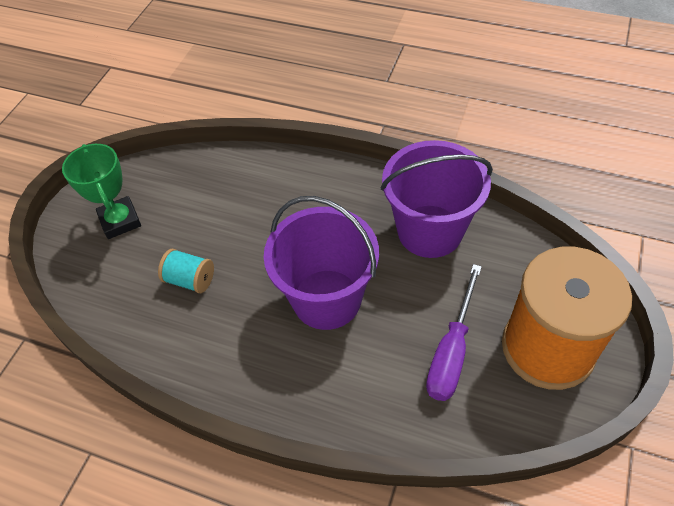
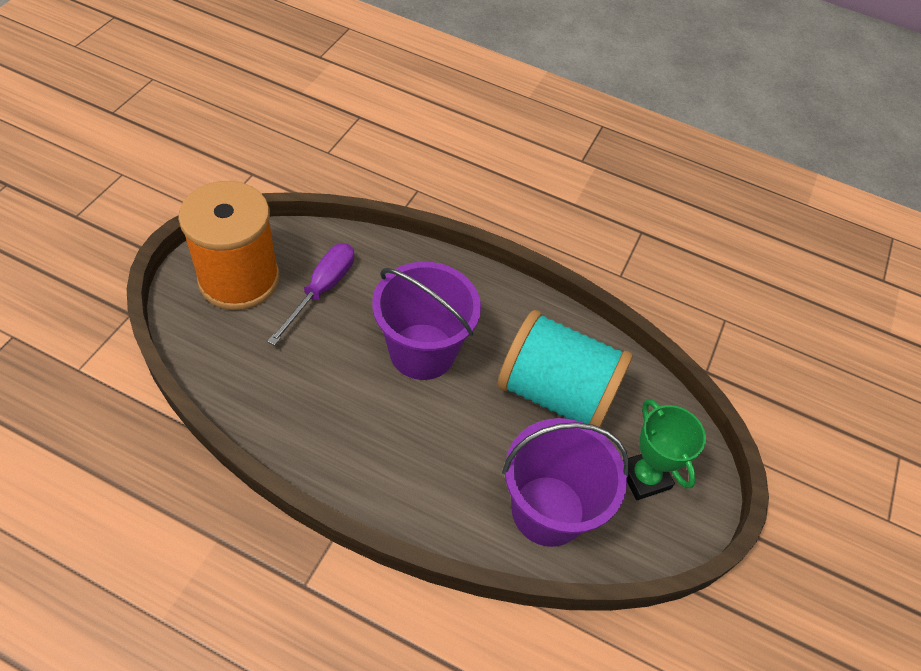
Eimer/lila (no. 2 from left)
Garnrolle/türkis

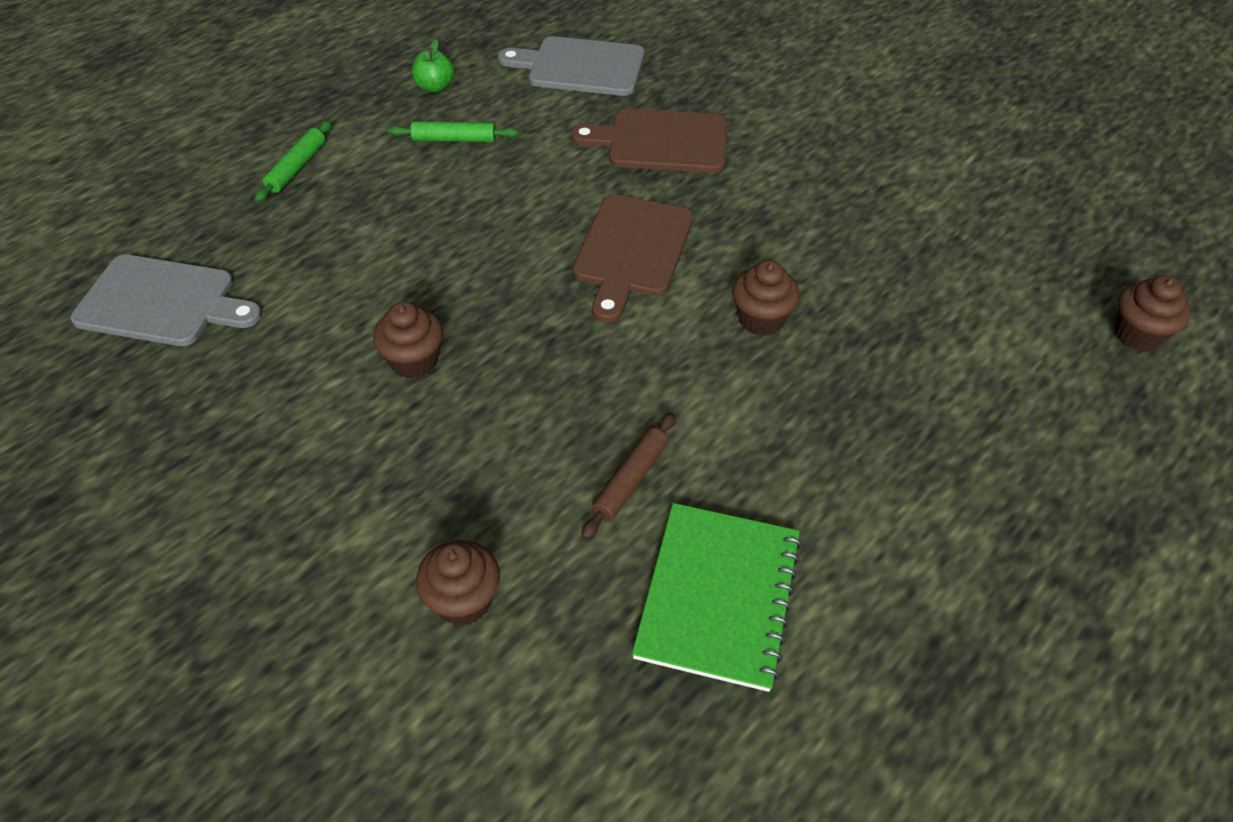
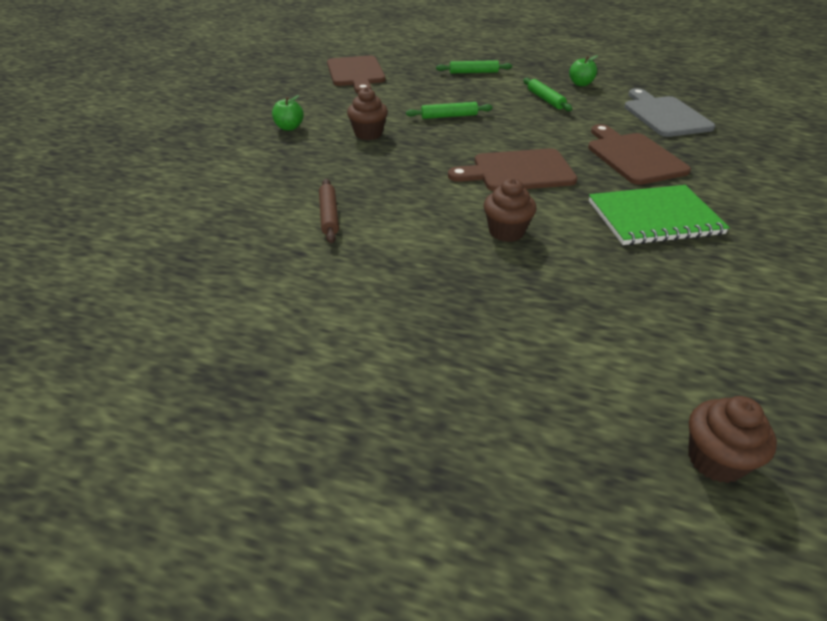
Schneidebrett/braun (no. 1 from left)
Nudelholz/braun
Notizbuch/grün
Muffin/braun (no. 2 from left in the first image)
Apfel/grün (no. 1 from left)
Nudelholz/grün (no. 1 from left)

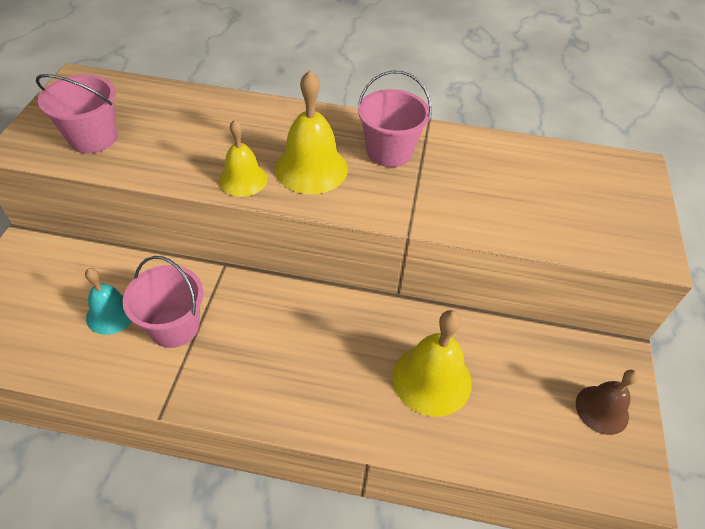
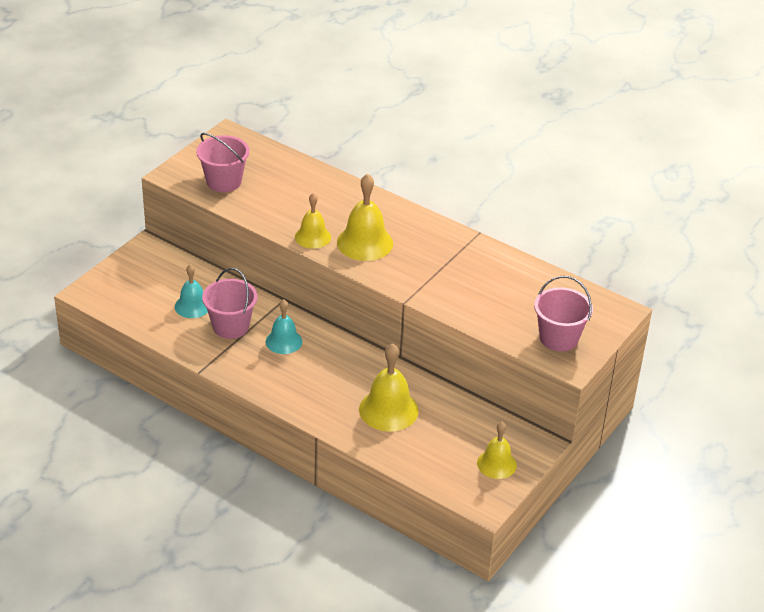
Eimer/rosa (no. 3 from left)
Glocke/gelb (no. 4 from left)
Glocke/türkis (no. 2 from left)

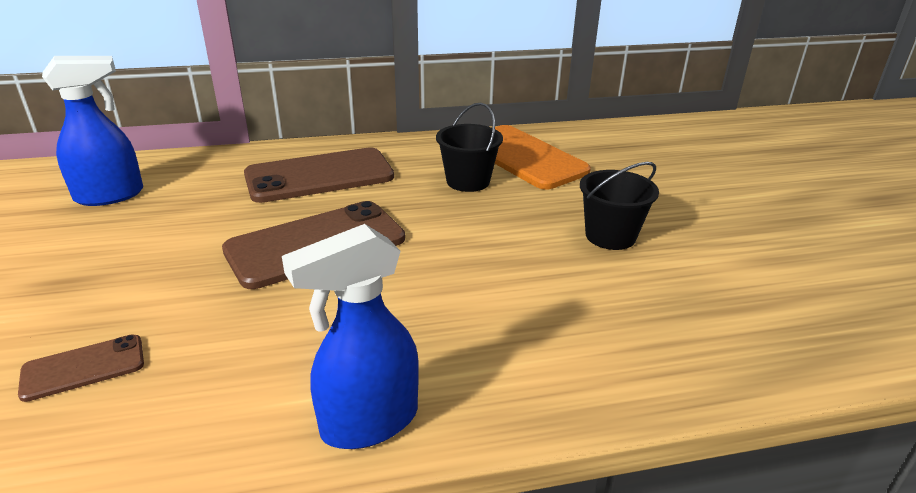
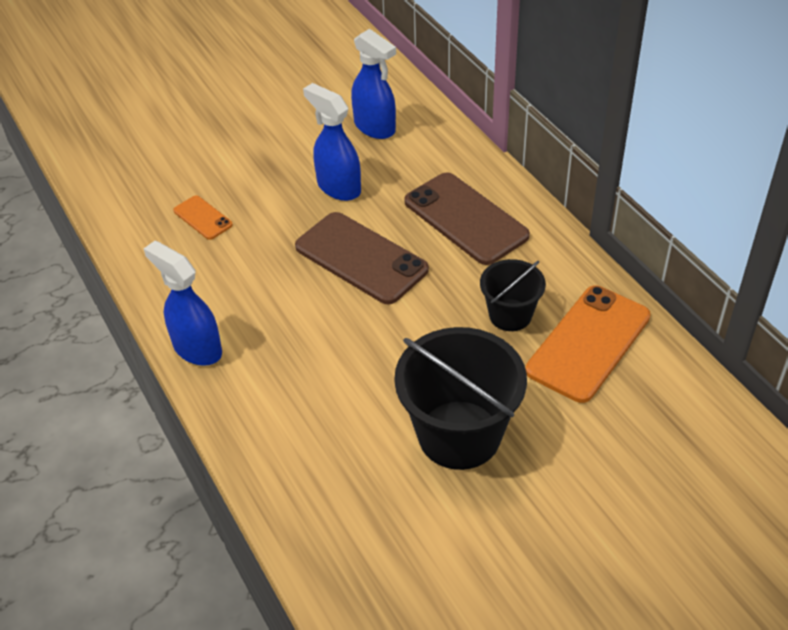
Eimer/schwarz (no. 1 from left)
Handy/orange (no. 1 from left)
Sprühflasche/blau (no. 2 from left)

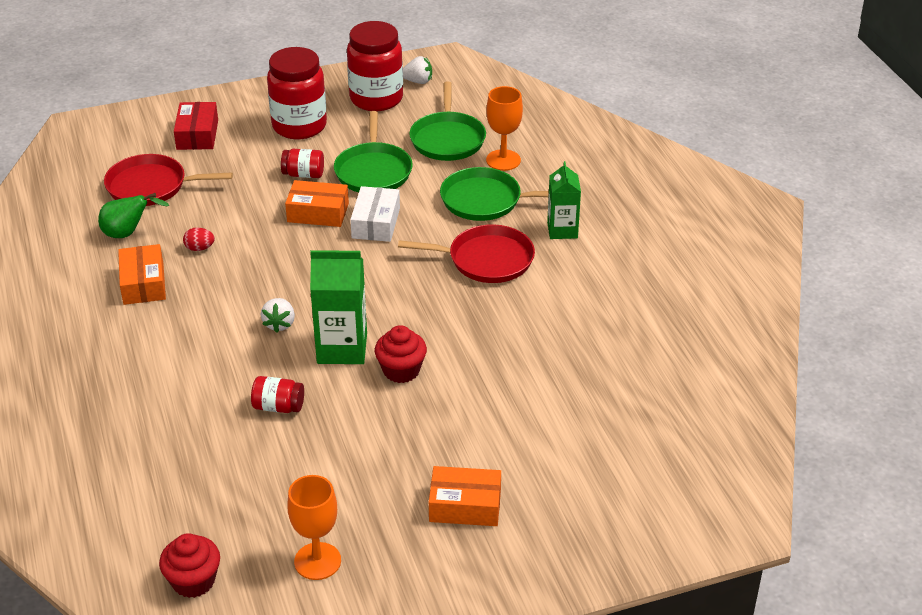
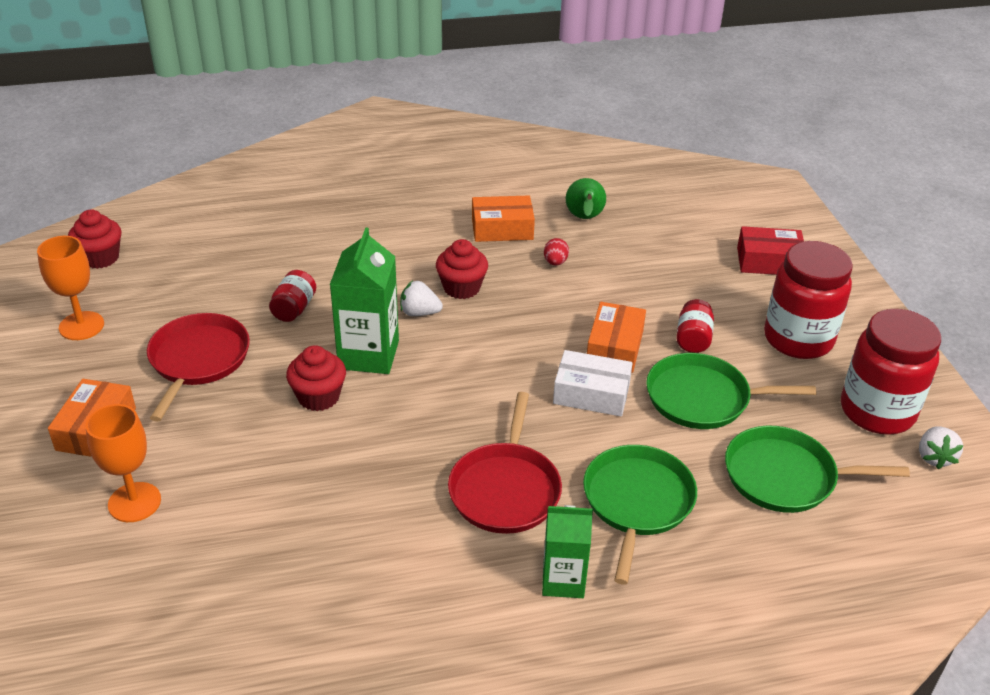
Kelch/orange (no. 2 from left)
Pfanne/rot (no. 1 from left)
Muffin/rot (no. 3 from left)

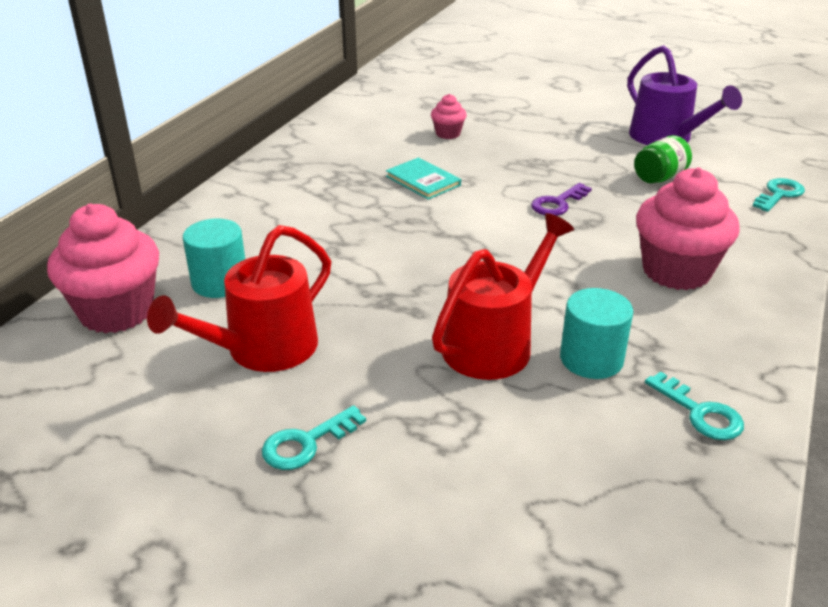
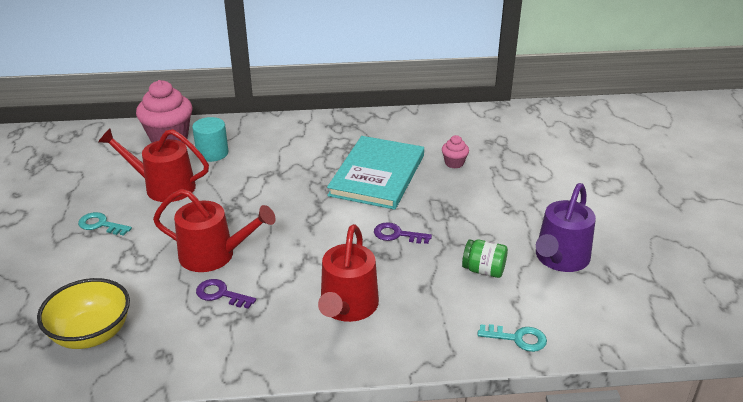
Buch/türkis
Gießkanne/rot (no. 3 from left)
Schlüssel/lila (no. 1 from left)
Schlüssel/türkis (no. 2 from left in the first image)
Schüssel/gelb

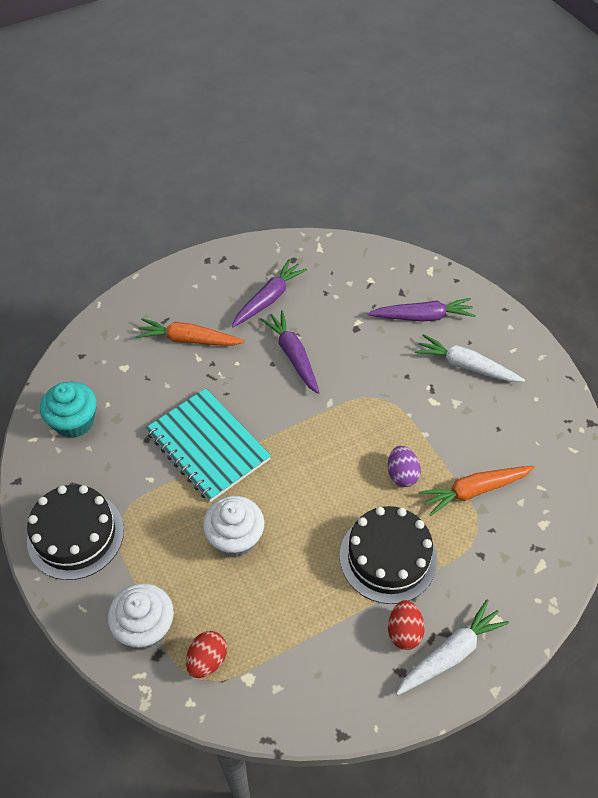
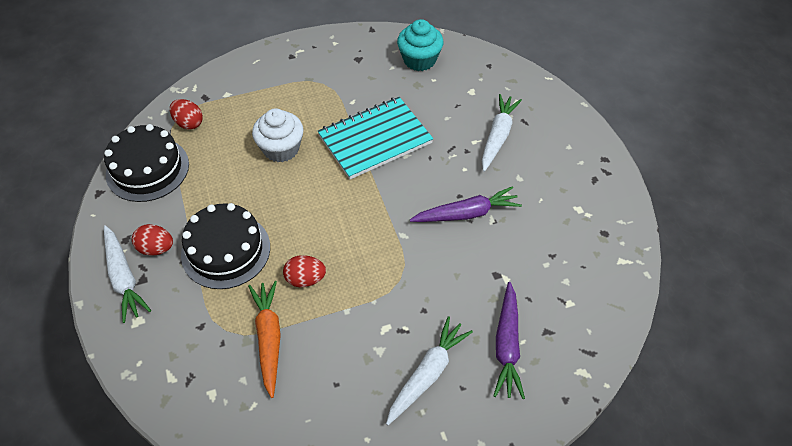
Karotte/lila (no. 1 from left in the first image)
Karotte/weiß (no. 3 from left)
Ei/rot (no. 3 from left)
Kuchen/schwarz (no. 1 from left)
Muffin/weiß (no. 1 from left in the first image)

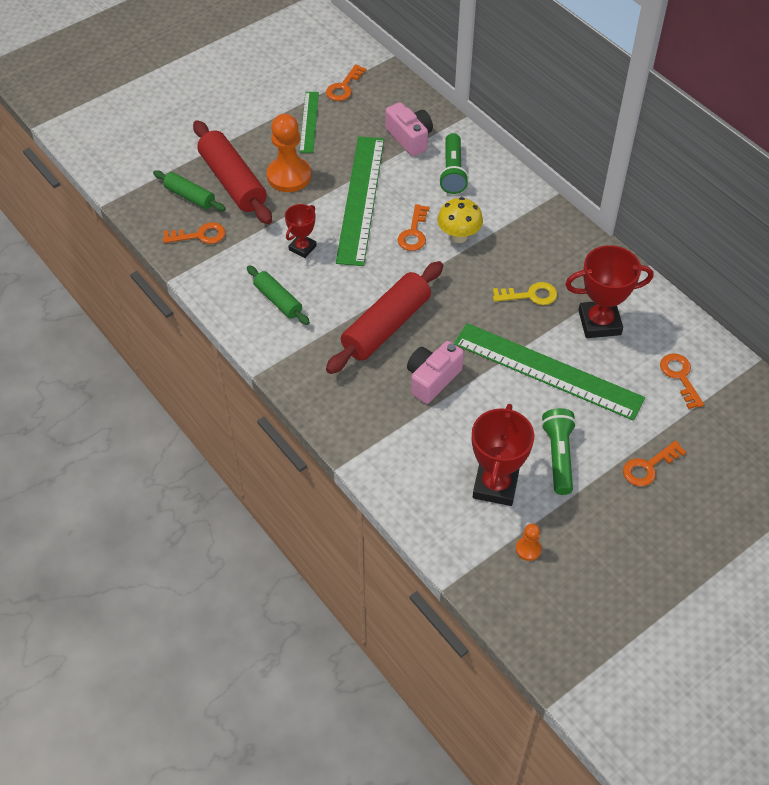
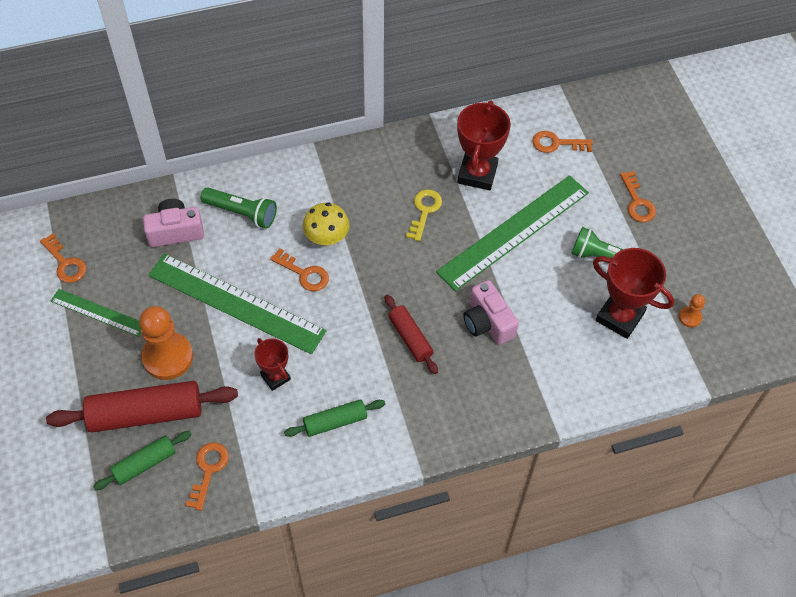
Nudelholz/rot (no. 2 from left)

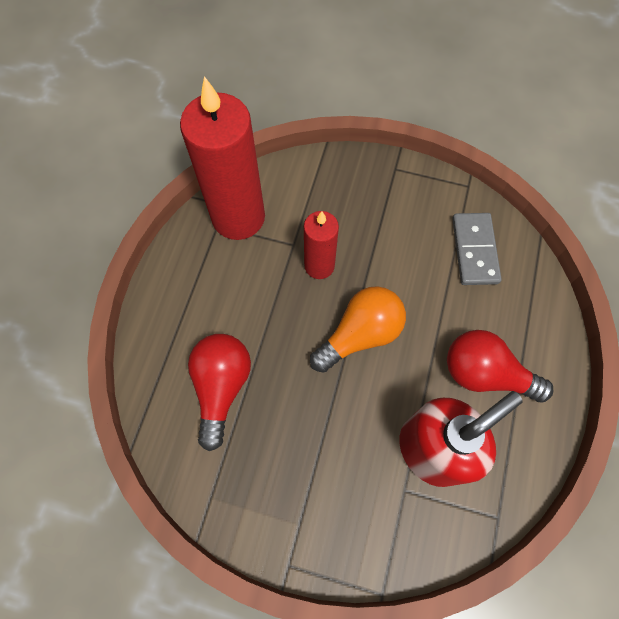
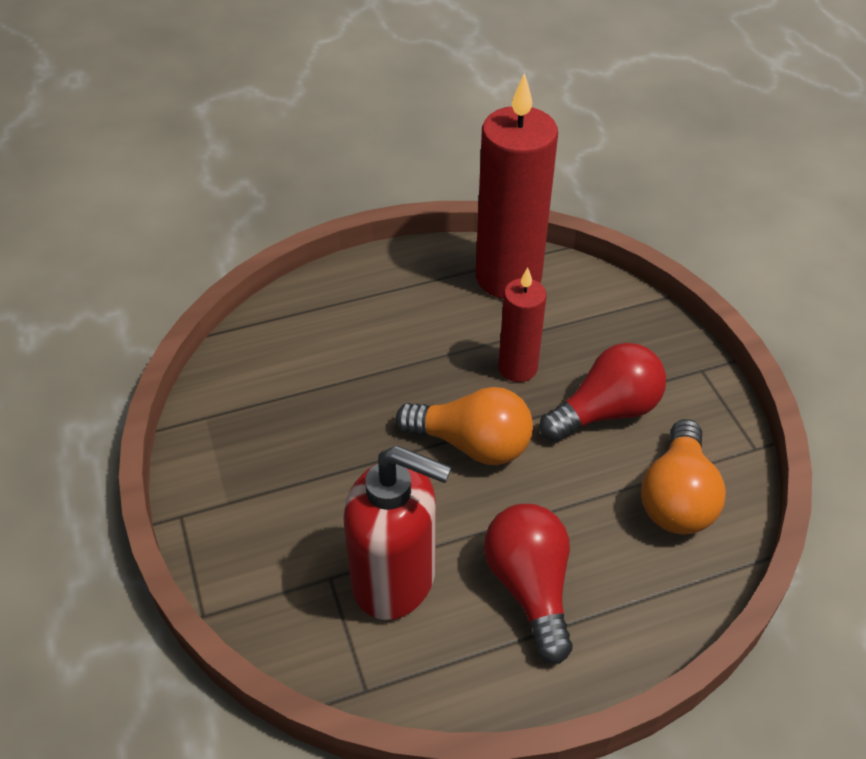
Glühbirne/orange (no. 2 from left)
Glühbirne/rot (no. 2 from left)

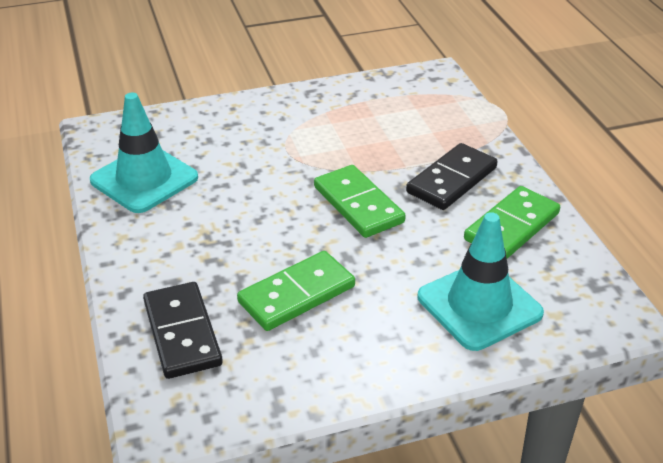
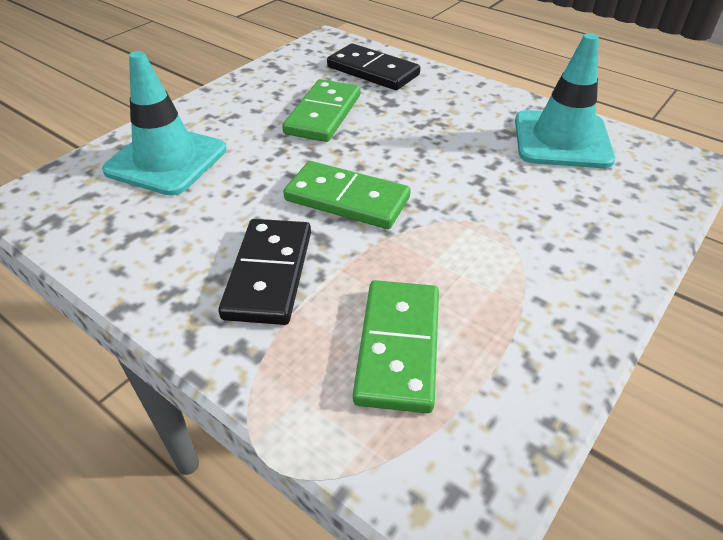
Dominostein/grün (no. 3 from left)

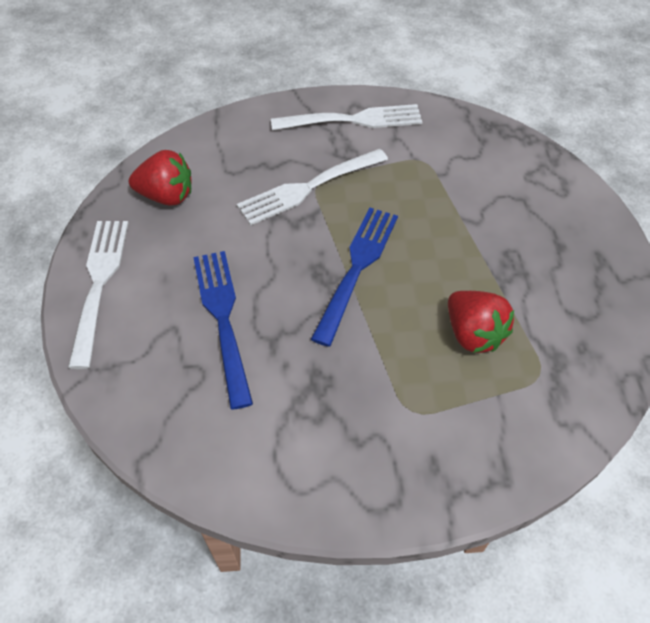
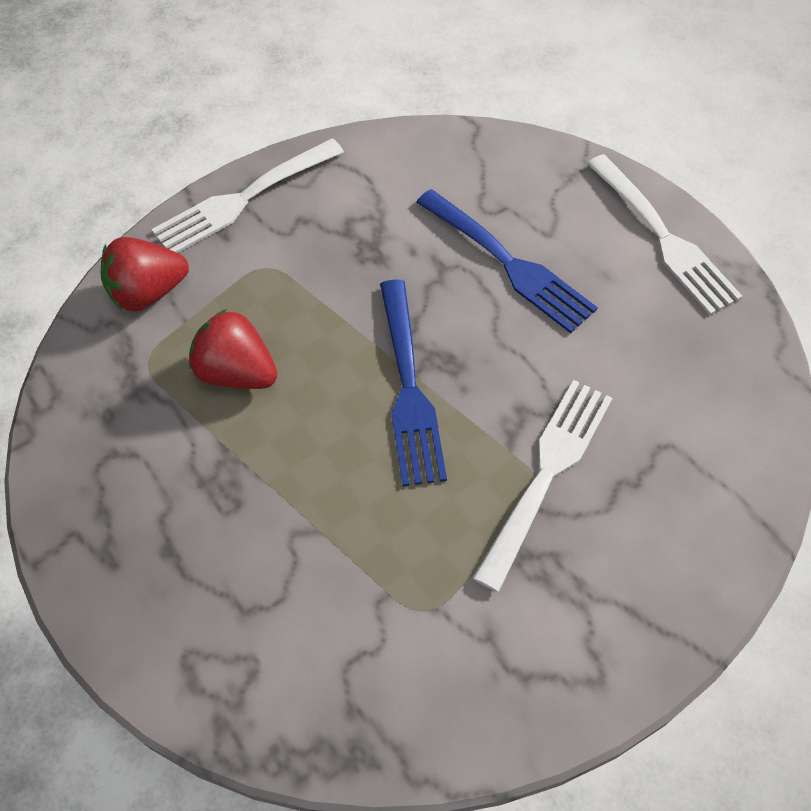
Gabel/weiß (no. 1 from left)
Erdbeere/rot (no. 1 from left)

